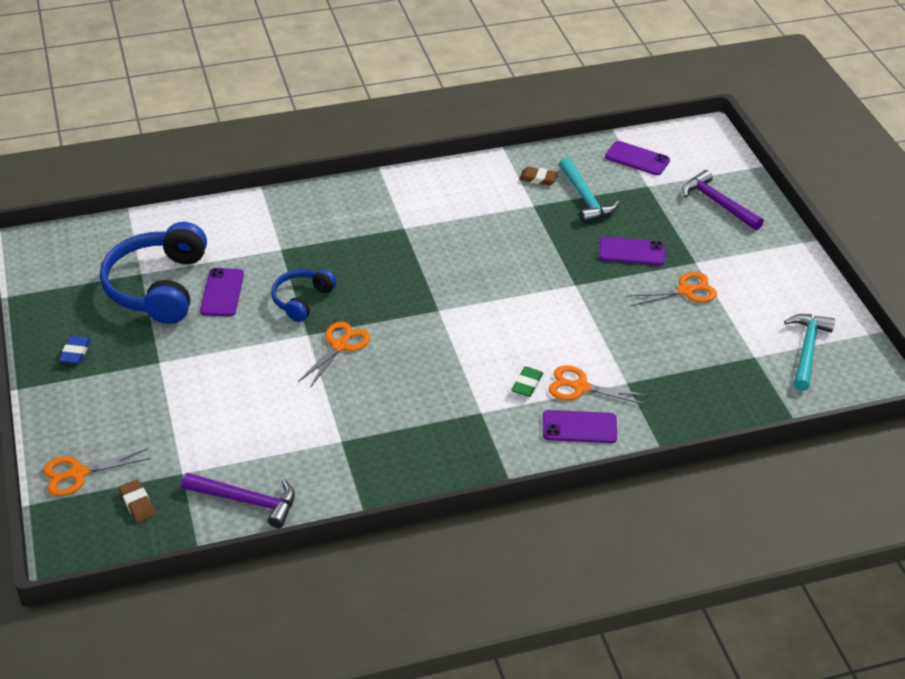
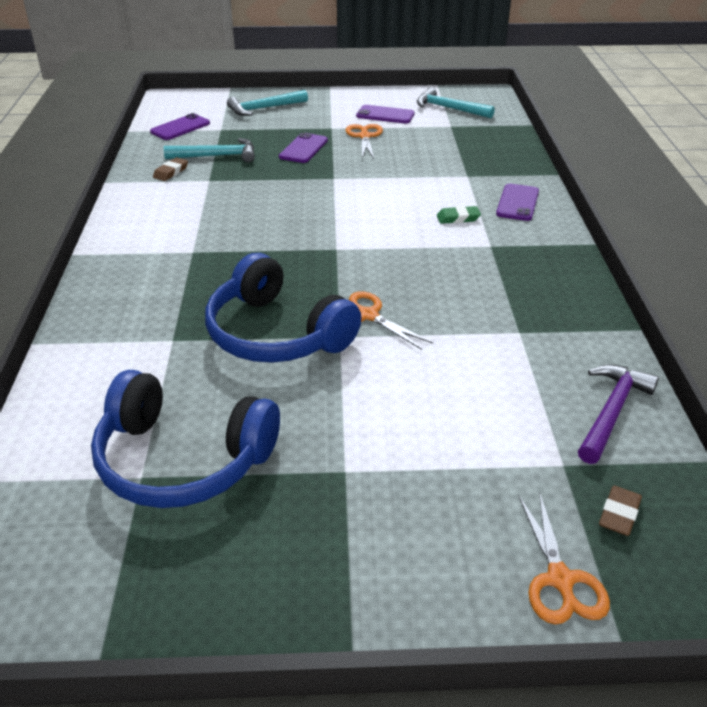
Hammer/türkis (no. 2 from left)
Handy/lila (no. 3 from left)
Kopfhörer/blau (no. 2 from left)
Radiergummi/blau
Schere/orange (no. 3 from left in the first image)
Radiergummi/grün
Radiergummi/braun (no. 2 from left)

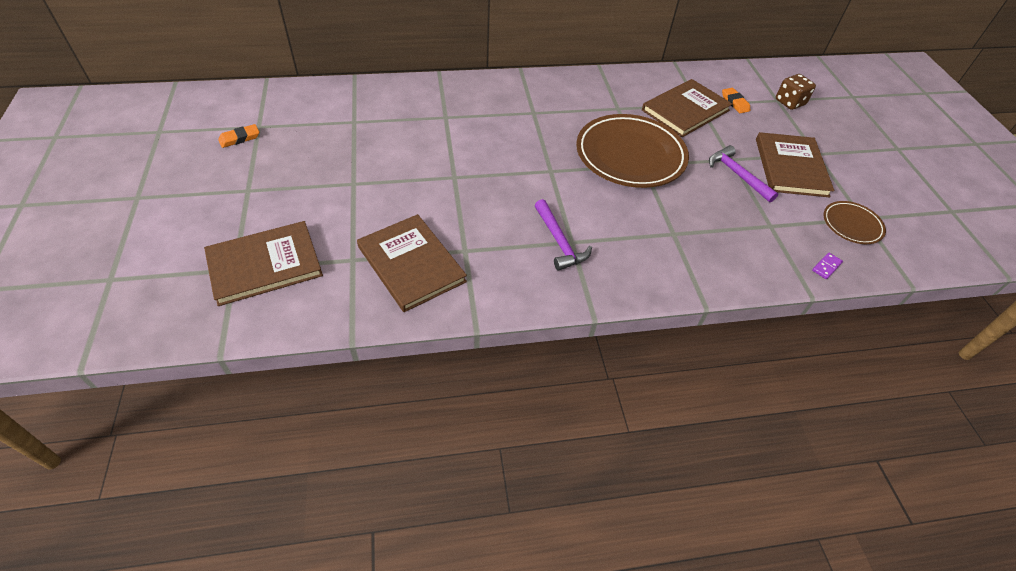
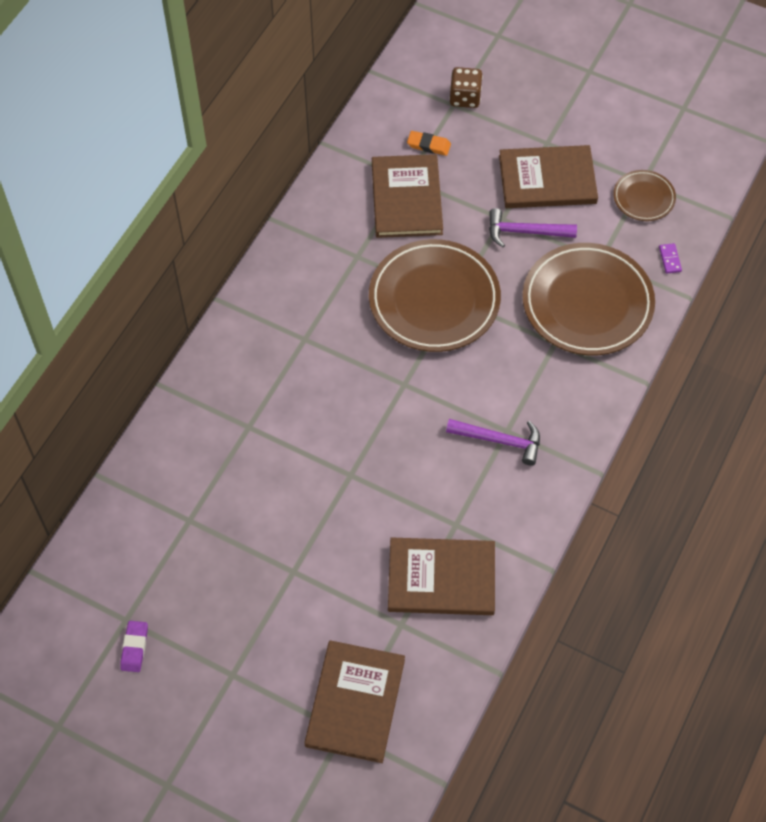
Radiergummi/lila
Buch/braun (no. 4 from left)
Teller/braun (no. 2 from left)

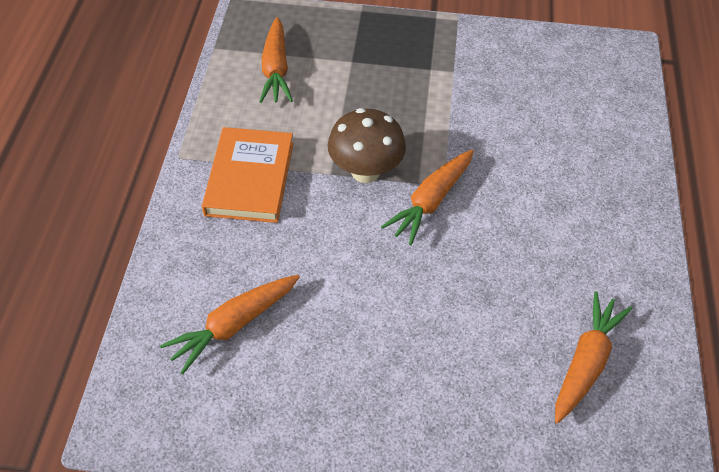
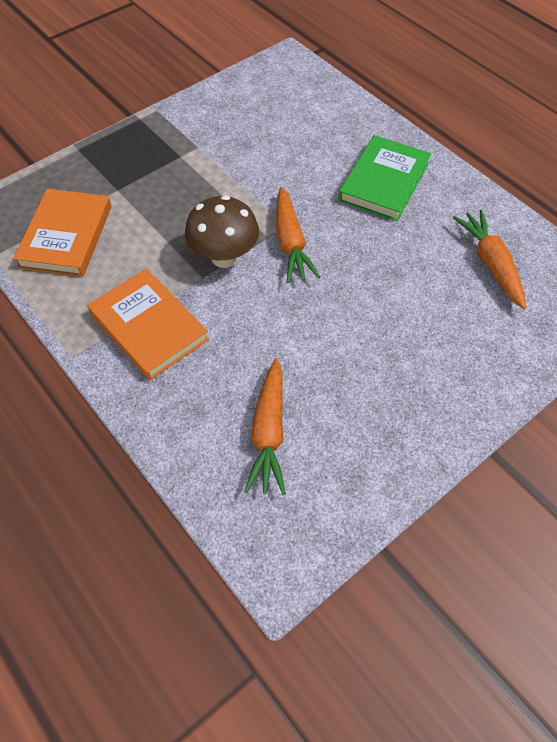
Buch/orange (no. 1 from left)
Buch/grün

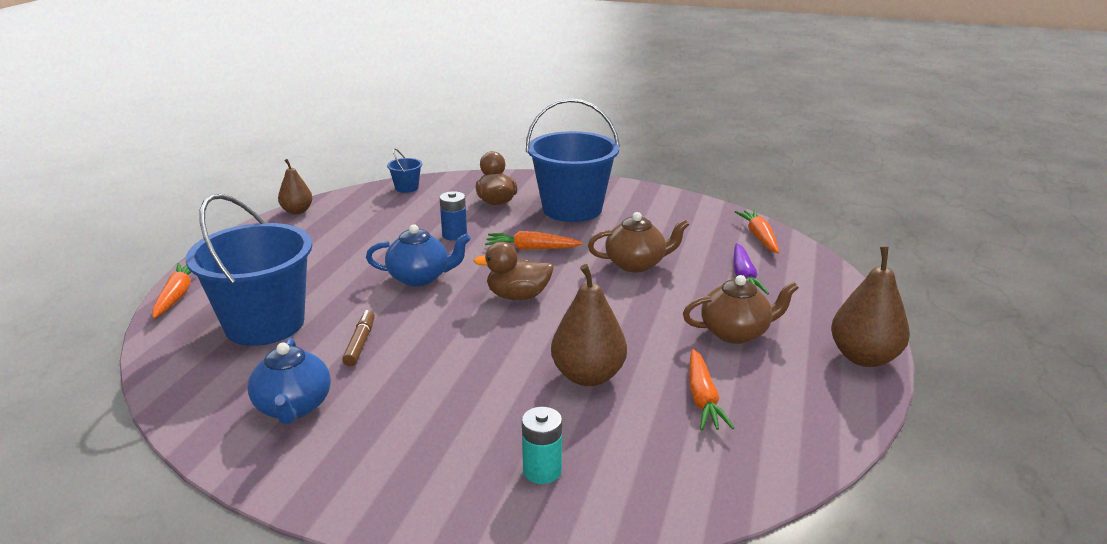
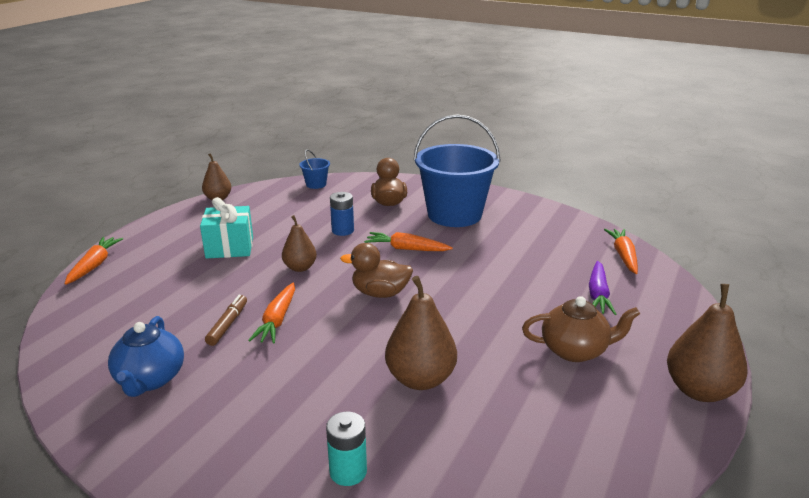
Eimer/blau (no. 1 from left in the first image)
Teekanne/braun (no. 1 from left in the first image)
Birne/braun (no. 2 from left)
Karotte/orange (no. 2 from left)
Geschenk/türkis

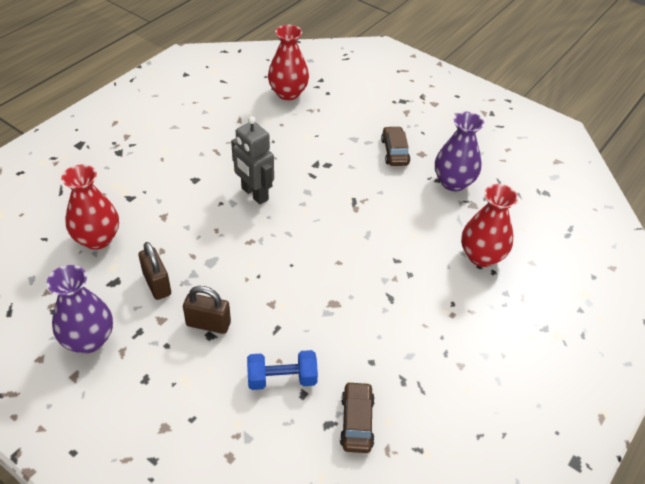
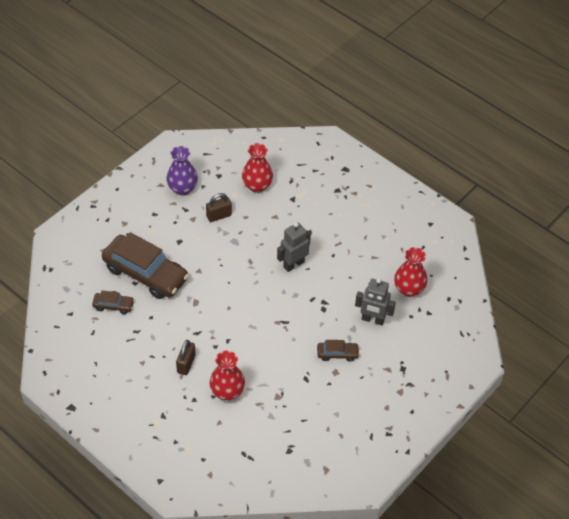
Vase/lila (no. 2 from left in the first image)
Vorhängeschloss/braun (no. 1 from left)
Auto/braun (no. 2 from left)
Roboter/grau (no. 2 from left)

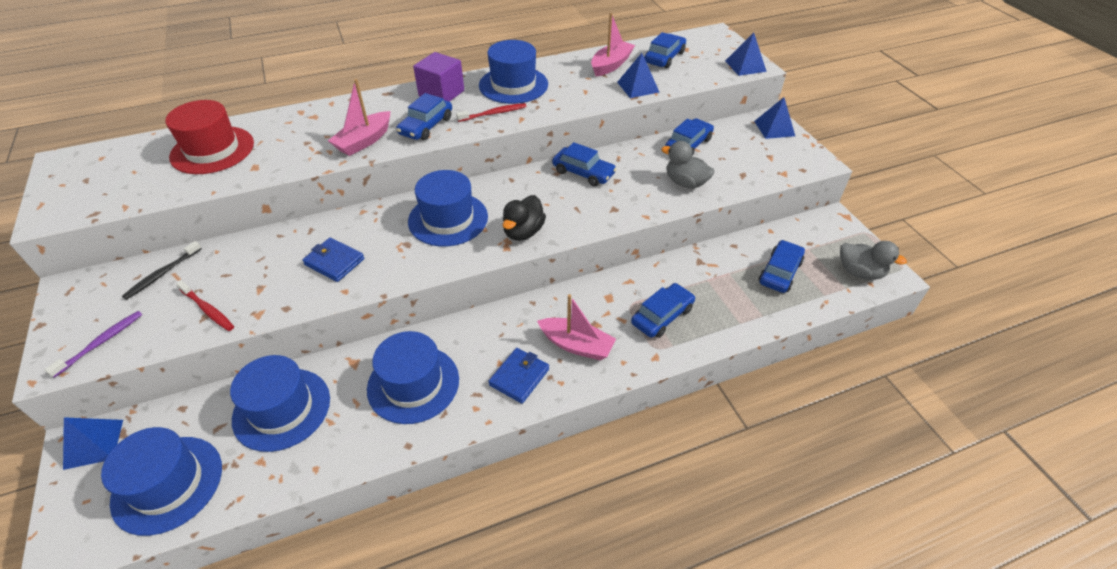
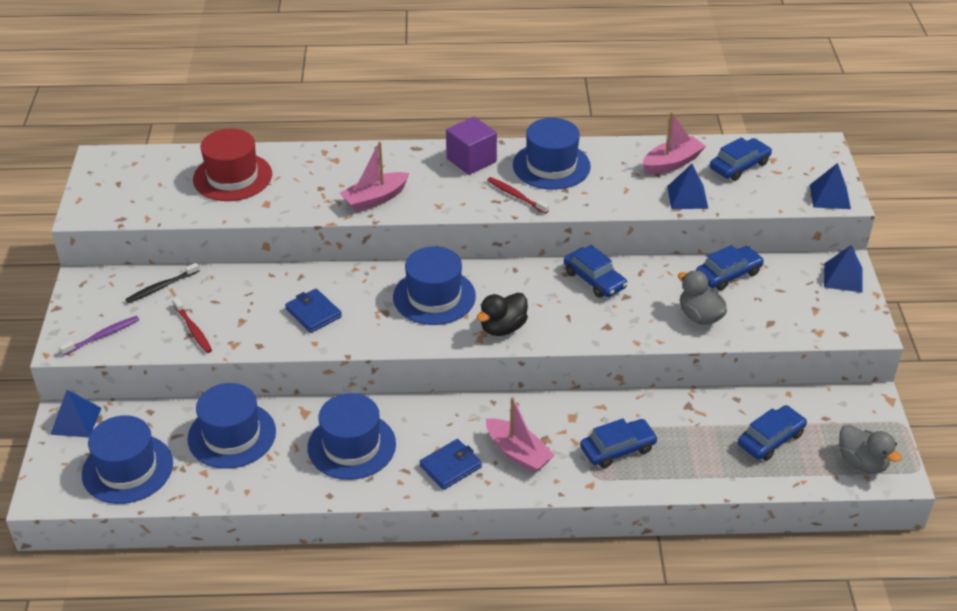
Auto/blau (no. 1 from left in the first image)
Zahnbürste/rot (no. 2 from left)

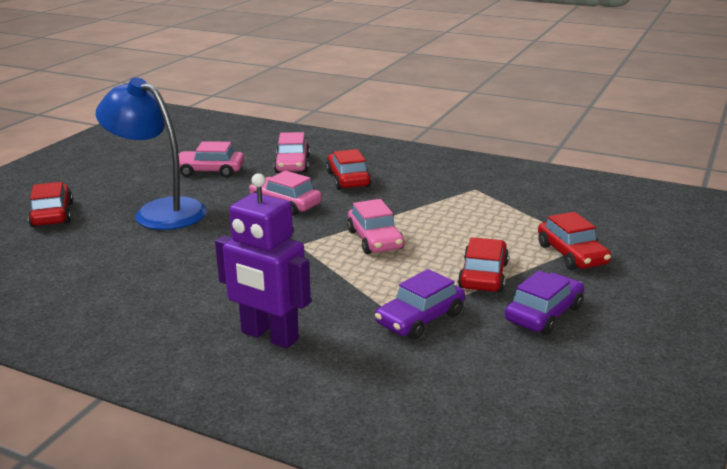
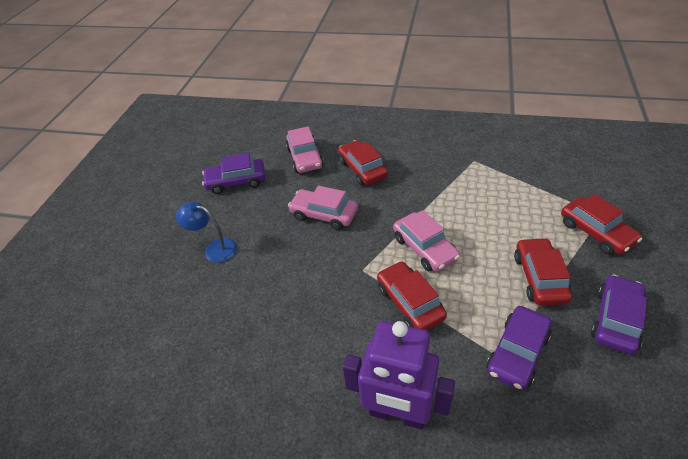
Lampe/blau
Auto/lila (no. 1 from left)
Auto/rot (no. 2 from left)

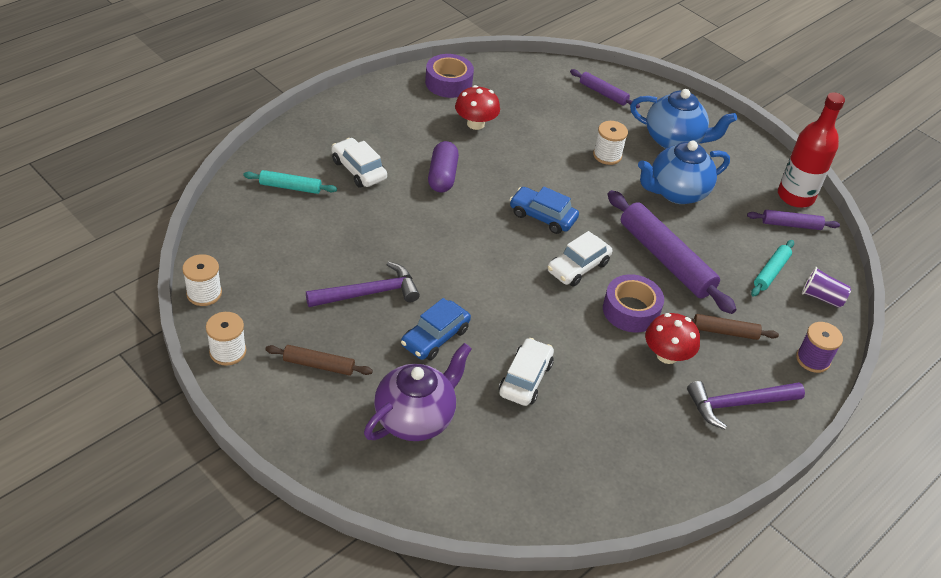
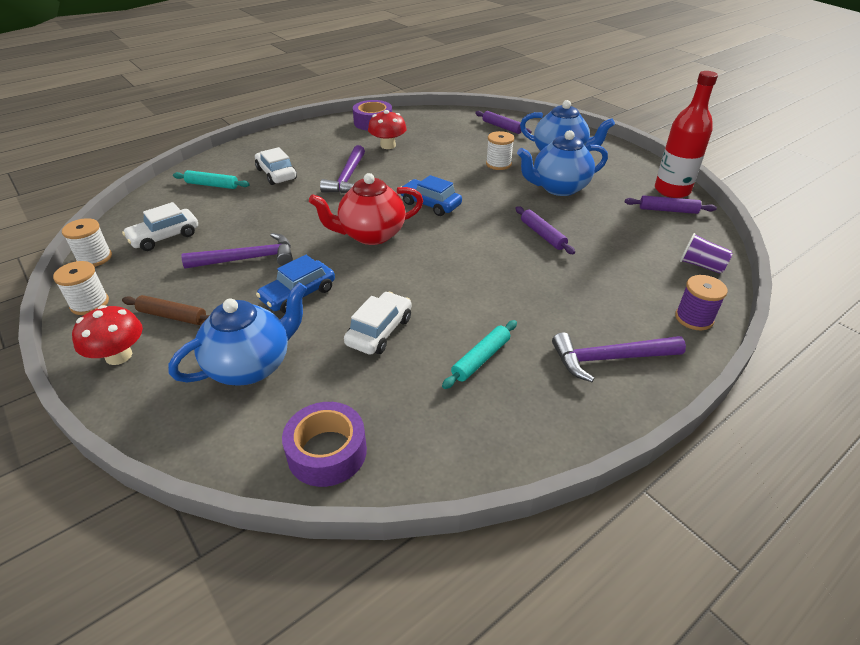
Hammer/lila (no. 2 from left)
Nudelholz/lila (no. 2 from left)
Auto/weiß (no. 1 from left)
Nudelholz/türkis (no. 2 from left)
Klebeband/lila (no. 1 from left)
Pilz/rot (no. 1 from left)
Nudelholz/braun (no. 2 from left in the first image)
Teekanne/blau (no. 1 from left)
Teekanne/rot

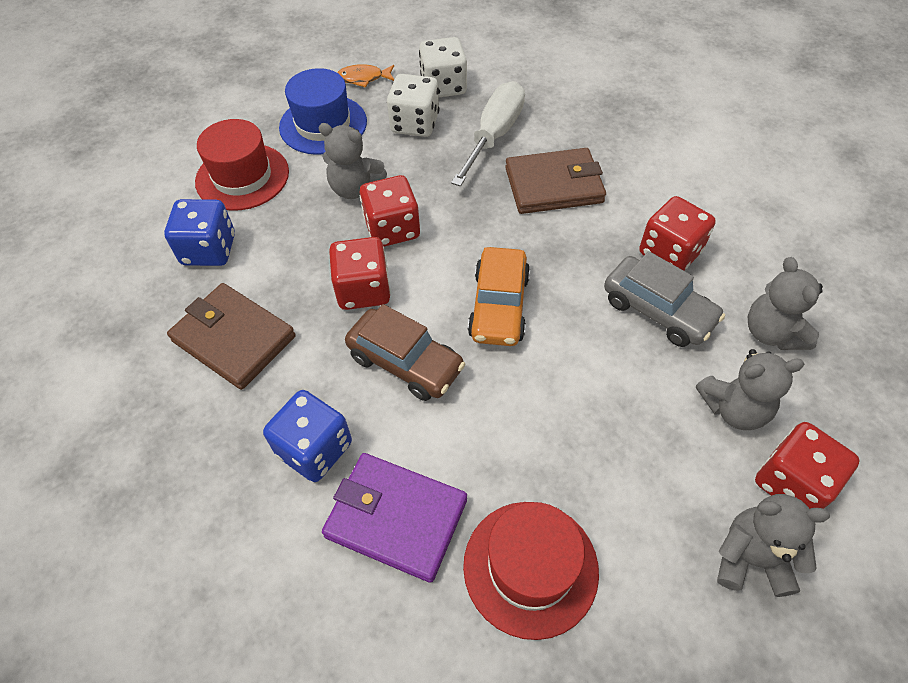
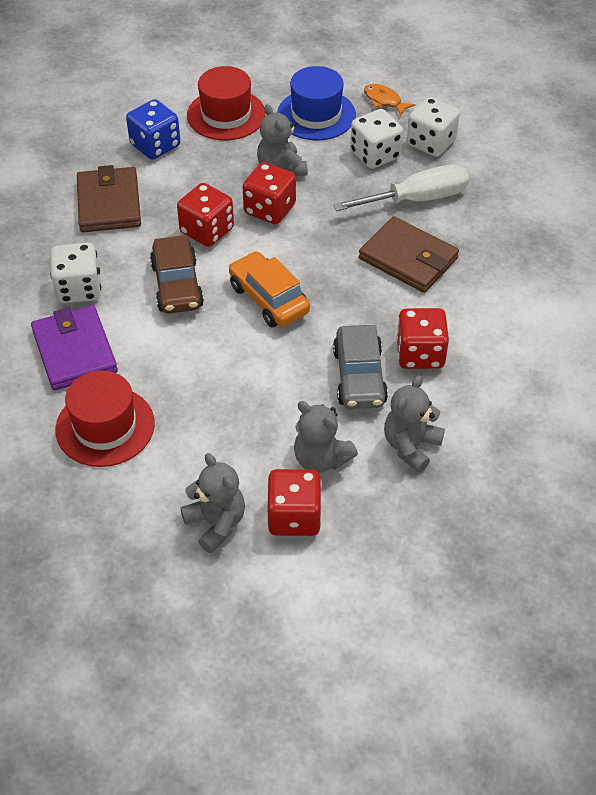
Auto/orange
Spielwürfel/weiß (no. 1 from left)

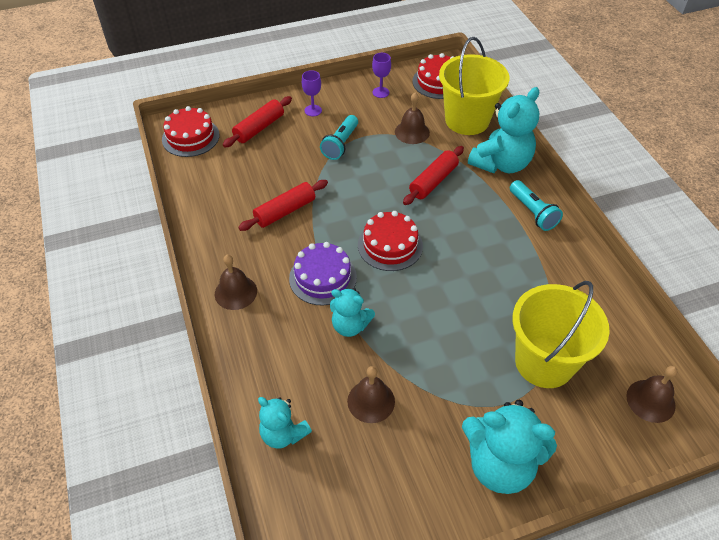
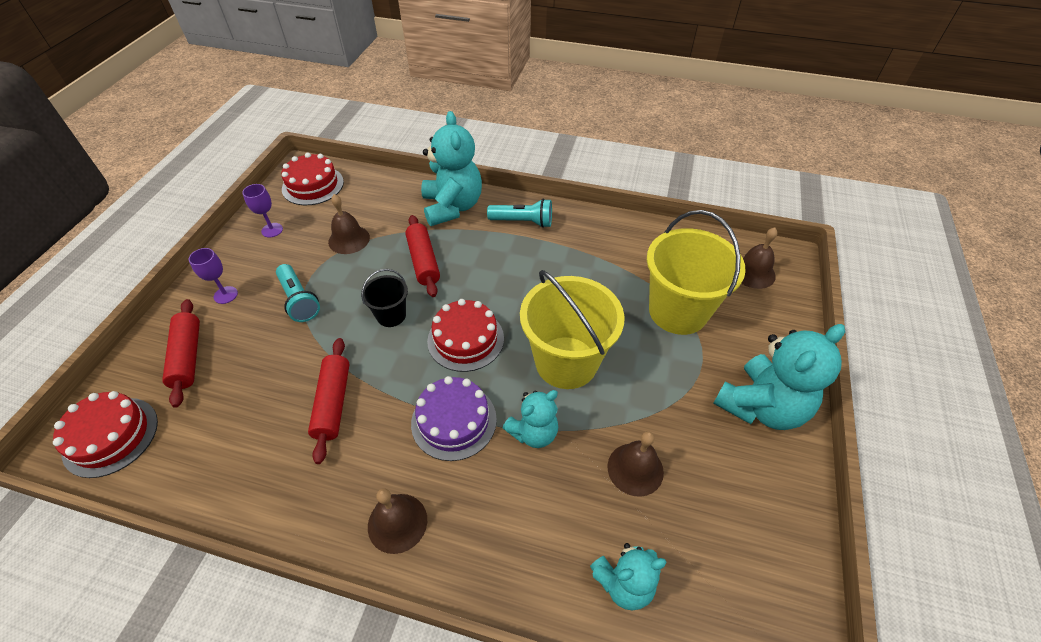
Eimer/gelb (no. 1 from left)
Eimer/schwarz

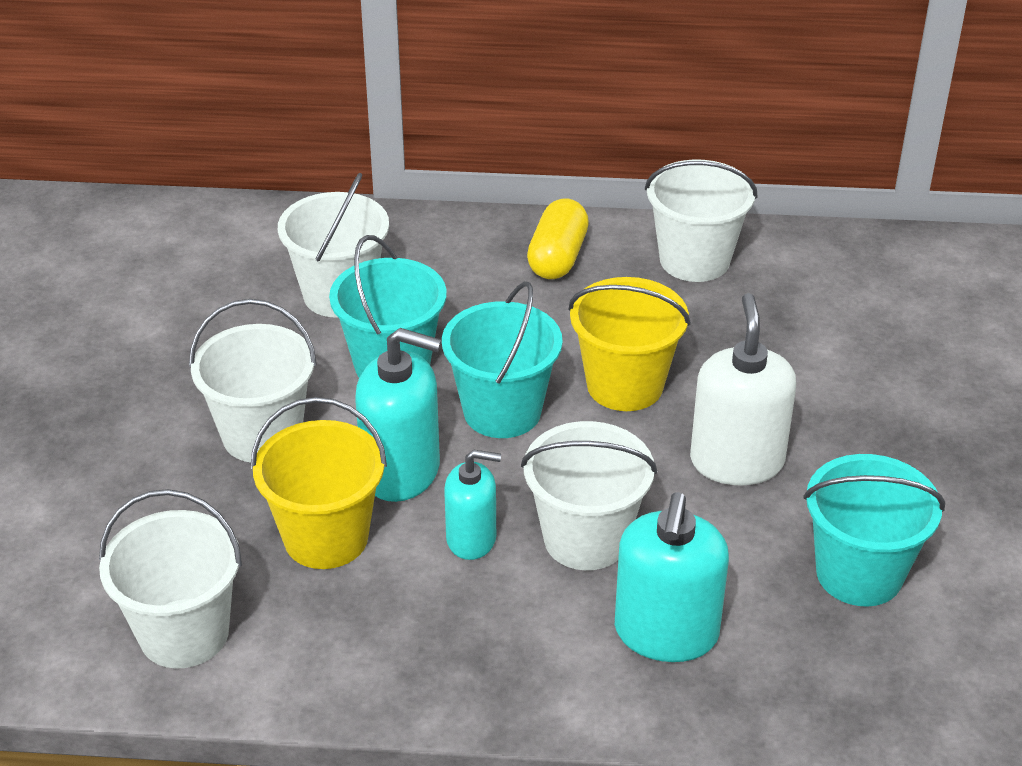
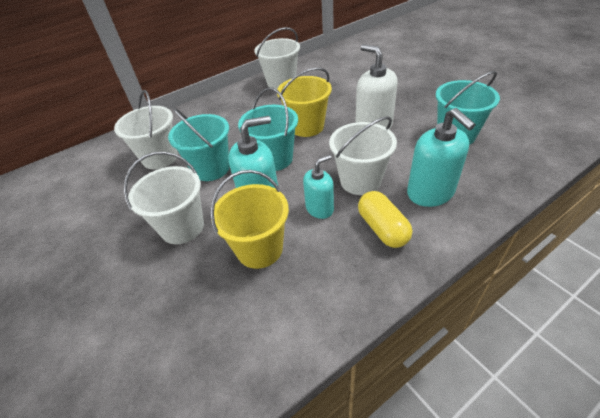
Kapsel/gelb
Eimer/weiß (no. 1 from left in the first image)

